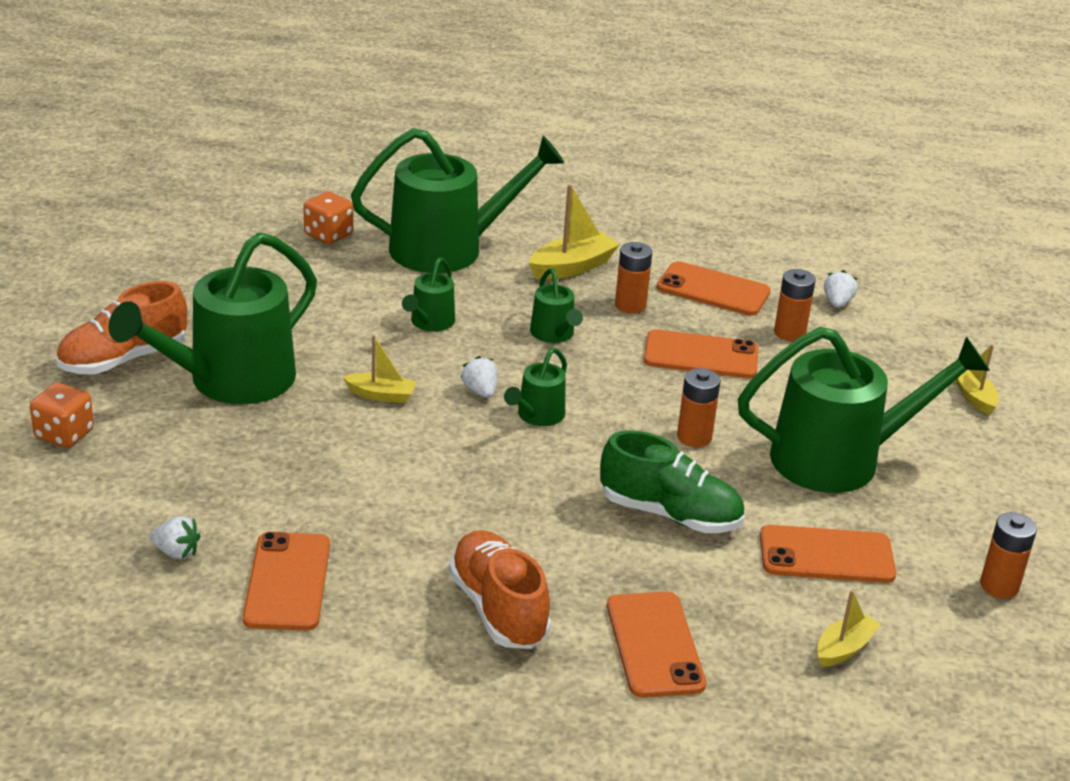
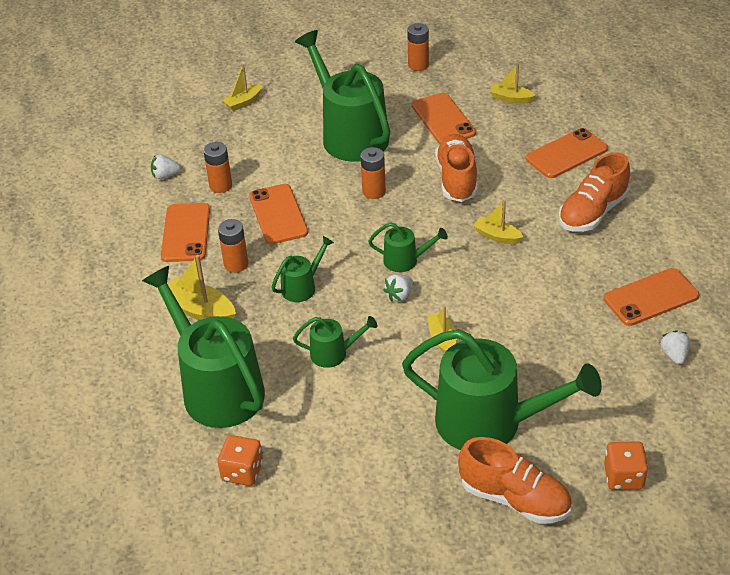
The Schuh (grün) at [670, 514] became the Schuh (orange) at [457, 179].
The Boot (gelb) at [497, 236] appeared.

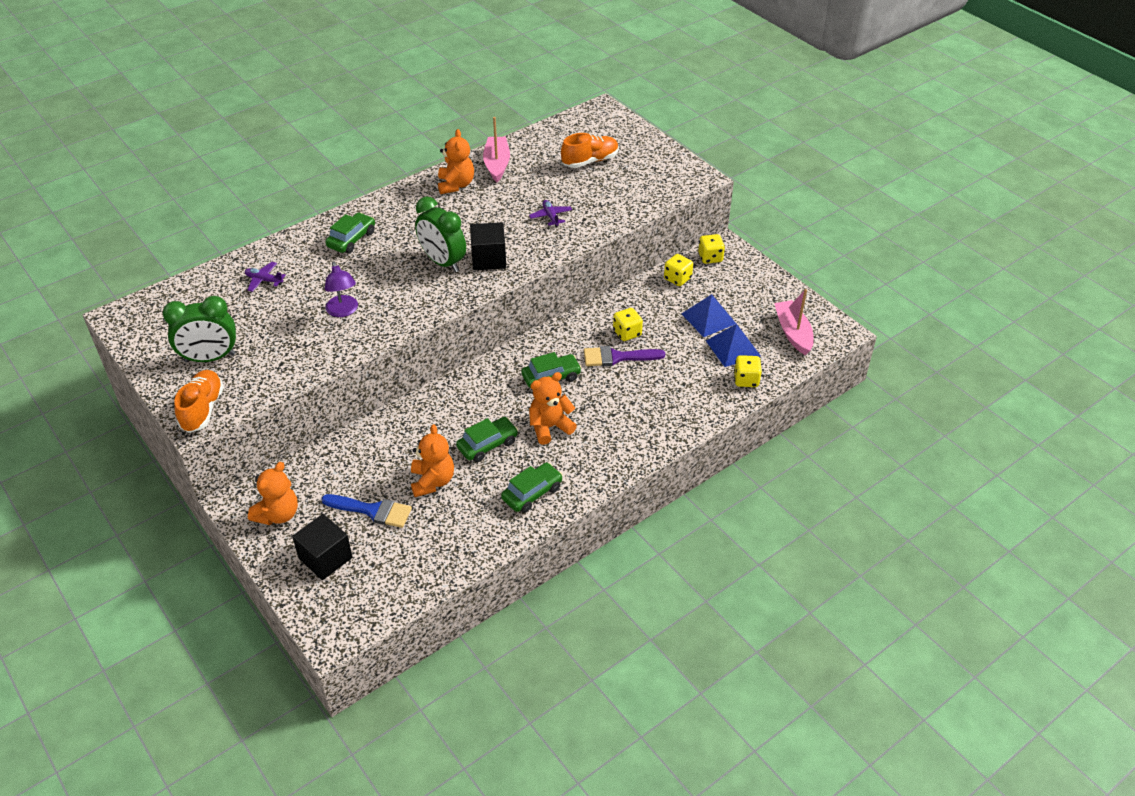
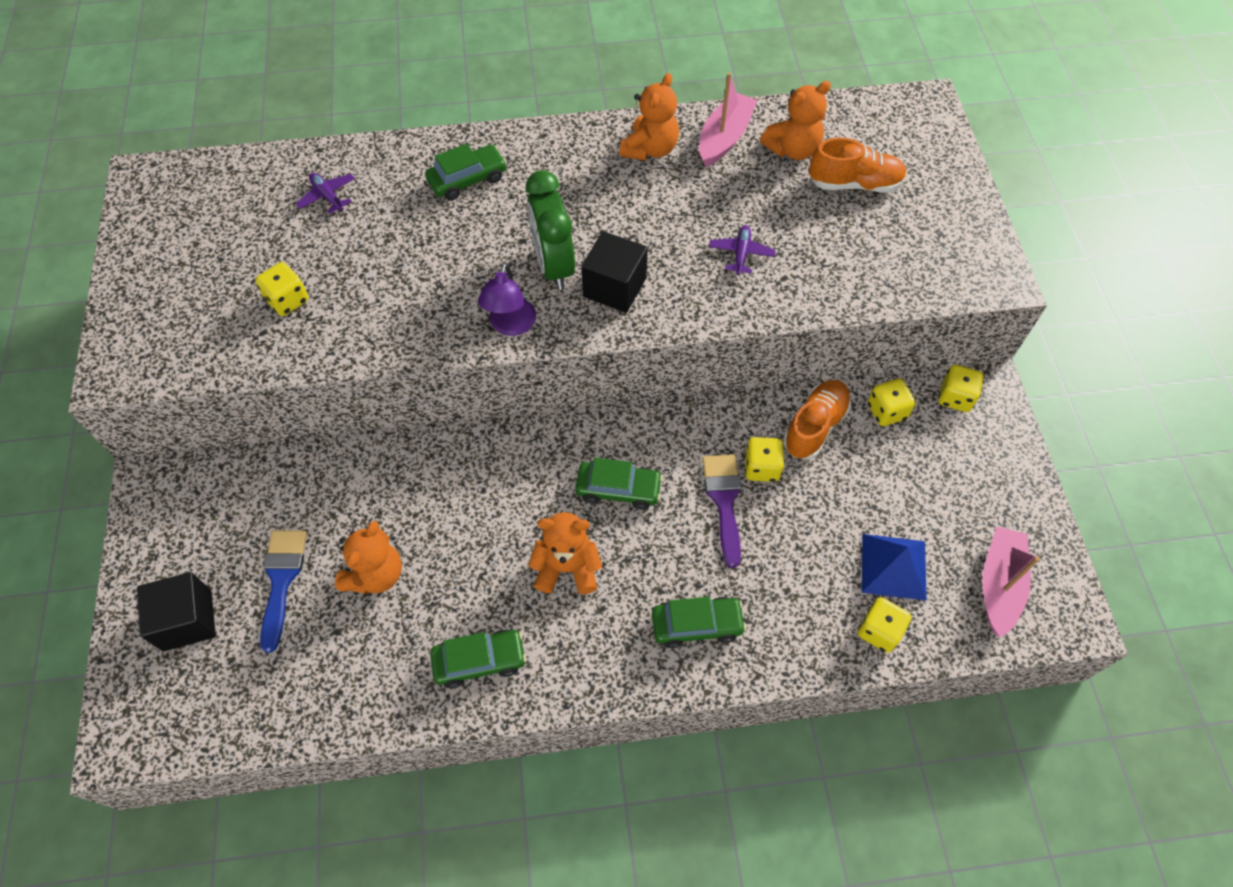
The Wecker (grün) at [210, 358] disappeared.
The Schuh (orange) moved from [202, 409] to [814, 426].
The Teddybär (orange) moved from [278, 514] to [793, 149].
The Pinsel (blau) at [372, 510] turned 135 degrees counterclockwise.
The Lampe (lila) moved from [343, 311] to [510, 326].
The Auto (grün) moved from [487, 444] to [697, 625].
The Pinsel (lila) at [617, 357] turned 60 degrees clockwise.
The Pyramide (blau) at [708, 318] disappeared.
The Spielwürfel (gelb) at [287, 300] appeared.

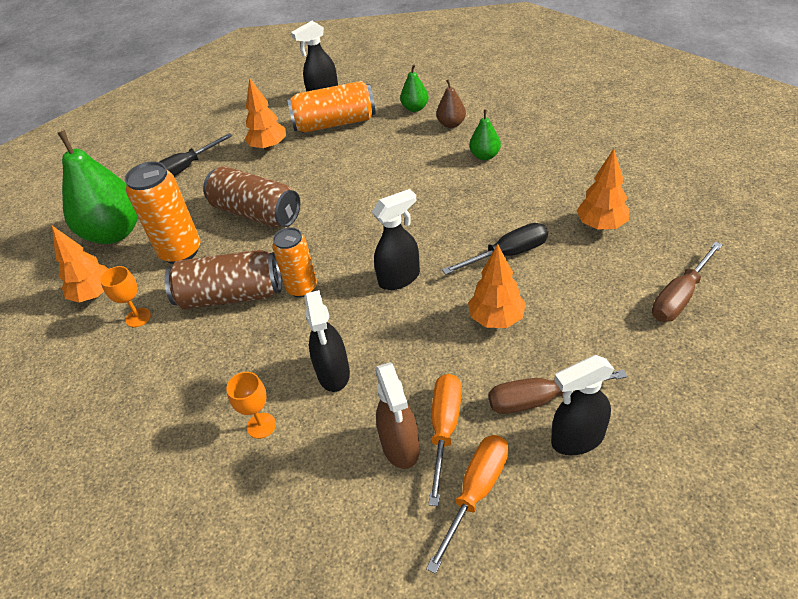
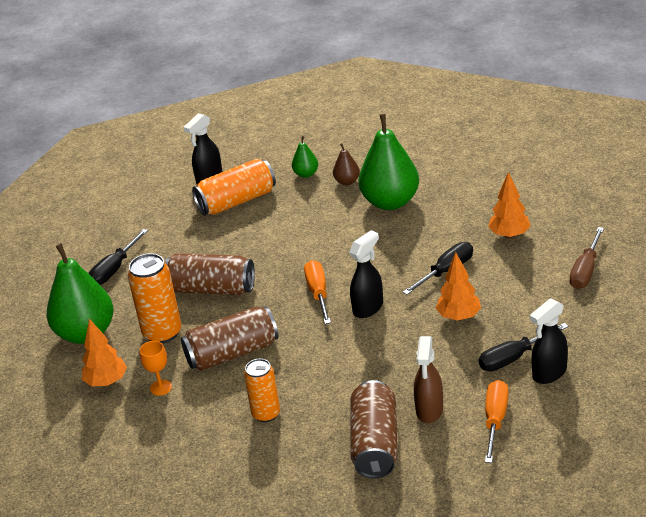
The Kelch (orange) at [261, 425] disappeared.
The Baum (orange) at [269, 147] disappeared.
The Dose (orange) moved from [302, 288] to [266, 414].
The Sprühflasche (schwarz) at [333, 373] disappeared.
The Sprühflasche (braun) at [400, 447] turned 45 degrees clockwise.
The Schraubenzieher (orange) moved from [444, 429] to [318, 293].
The Birne (grün) at [485, 156] changed to 2.17 times the size.
The Schraubenzieher (braun) at [539, 399] became the Schraubenzieher (schwarz) at [513, 358].
The Dose (braun) at [375, 444] appeared.

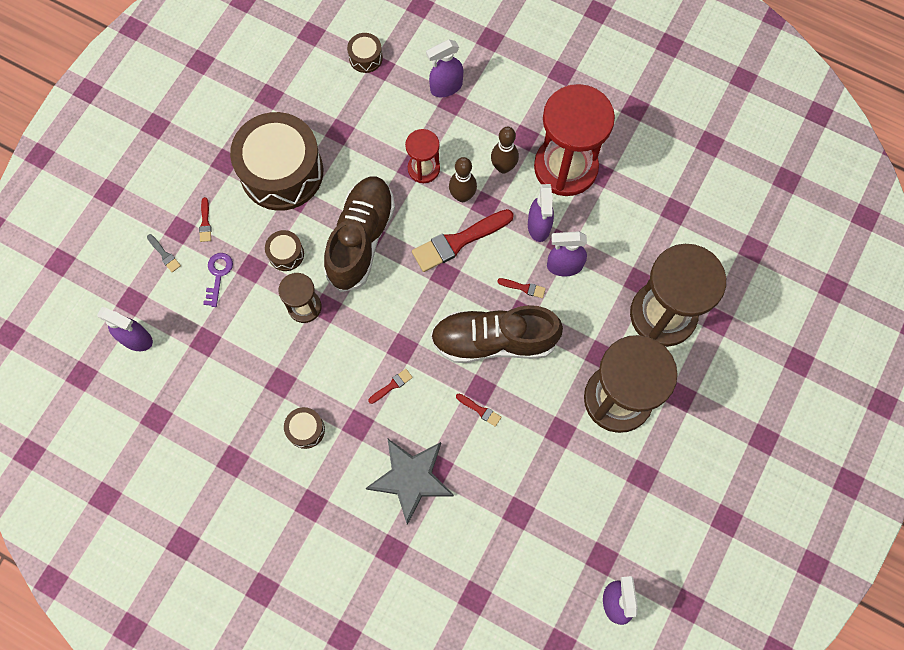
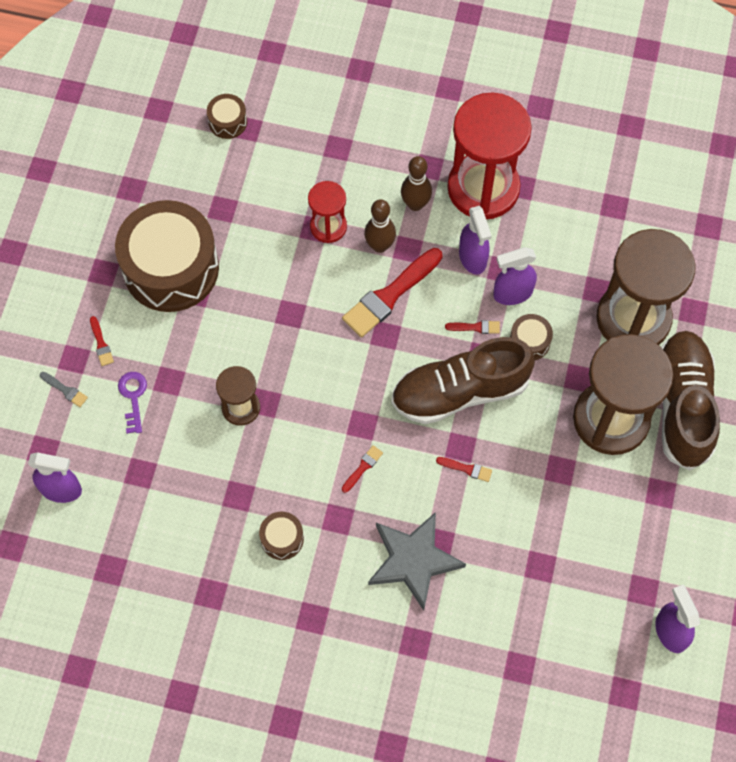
The Trommel (braun) moved from [286, 254] to [529, 341].
The Schuh (braun) moved from [361, 239] to [683, 405].
The Sprühflasche (lila) at [446, 87] disappeared.

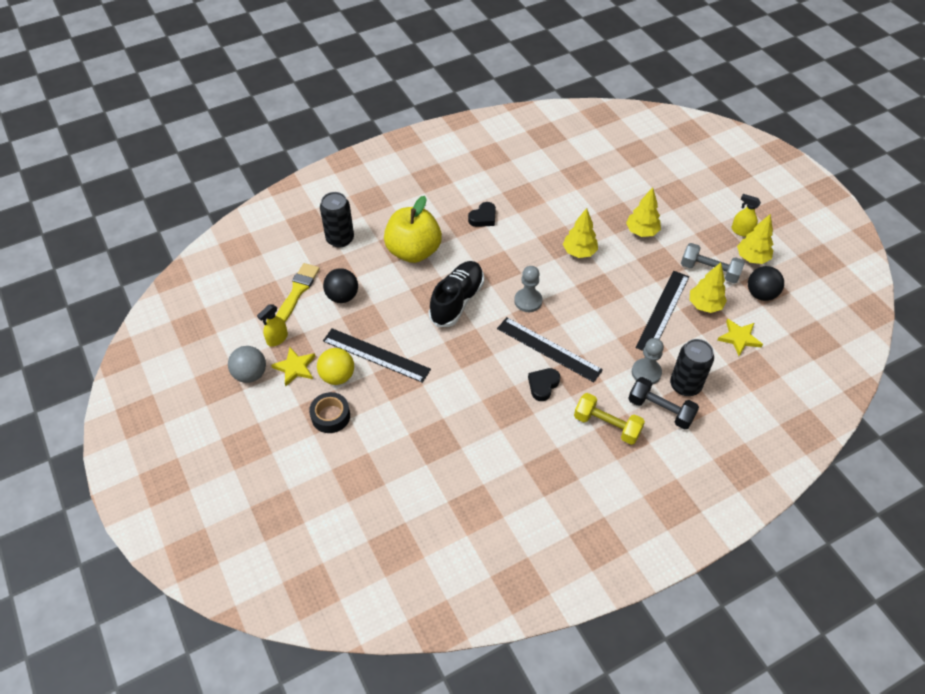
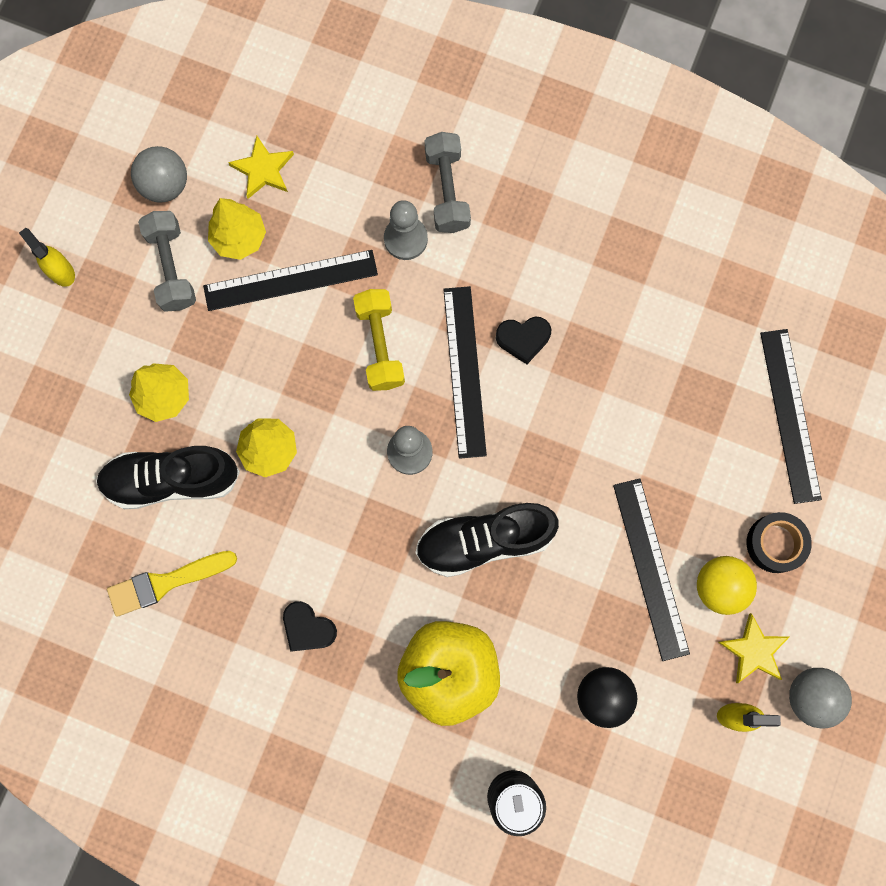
The Pinsel (gelb) moved from [297, 291] to [166, 582].
The Herz (schwarz) at [483, 217] turned 150 degrees counterclockwise.
The Hantel (gelb) moved from [607, 425] to [380, 345].
The Hantel (schwarz) at [660, 410] became the Hantel (grau) at [447, 190].
The Dose (schwarz) at [685, 385] disappeared.
The Sprühflasche (gelb) at [741, 231] turned 150 degrees clockwise.
The Baum (gelb) at [752, 258] disappeared.
The Ball (schwarz) at [761, 294] became the Ball (grau) at [165, 185].
The Schuh (schwarz) at [172, 480] appeared.
The Lineal (schwarz) at [790, 415] appeared.

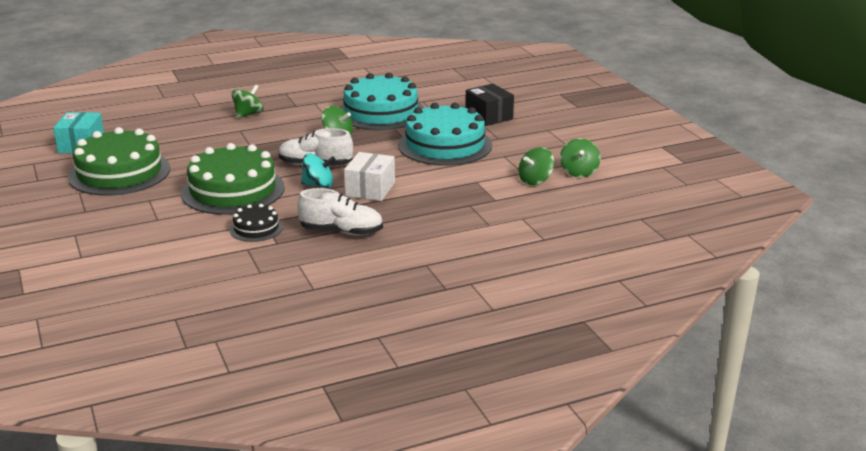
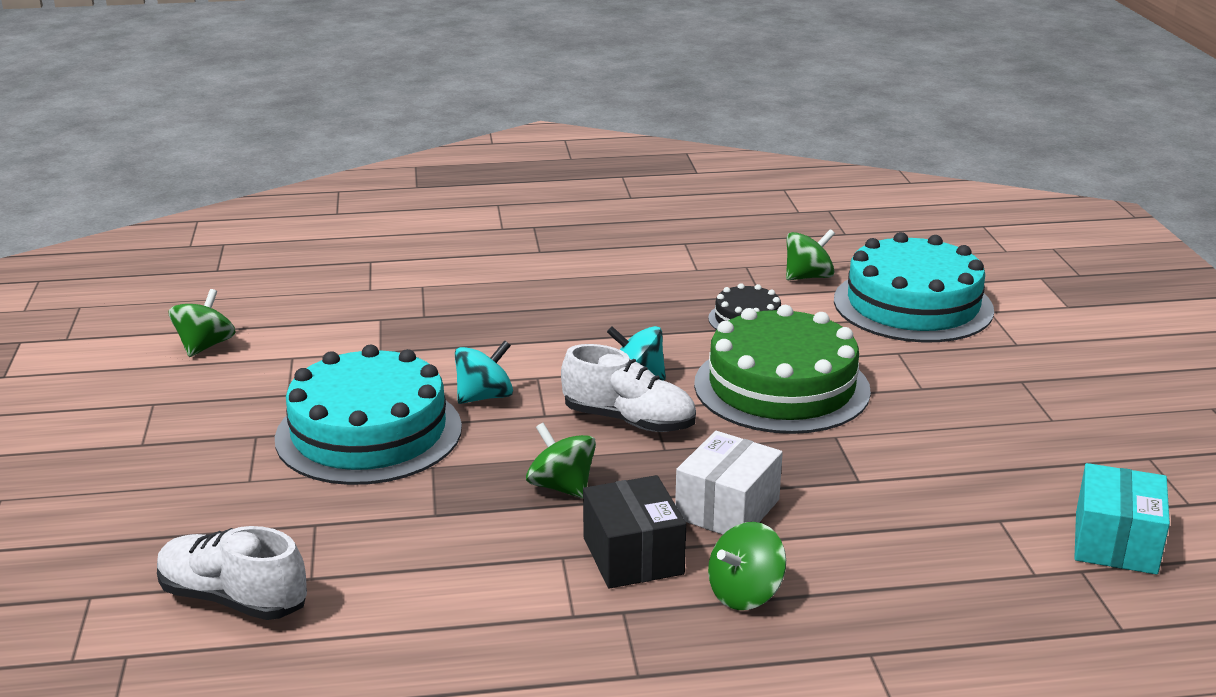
The Kuchen (grün) at [119, 173] disappeared.
The Schuh (weiß) moved from [341, 231] to [233, 599].
The Kuchen (türkis) moved from [381, 112] to [913, 305].
The Schachtel (weiß) moved from [370, 189] to [727, 509].
The Schachtel (schwarz) moved from [489, 116] to [633, 556].
The Kreisel (grün) moved from [535, 180] to [808, 277].
The Kreisel (türkis) at [484, 397] appeared.

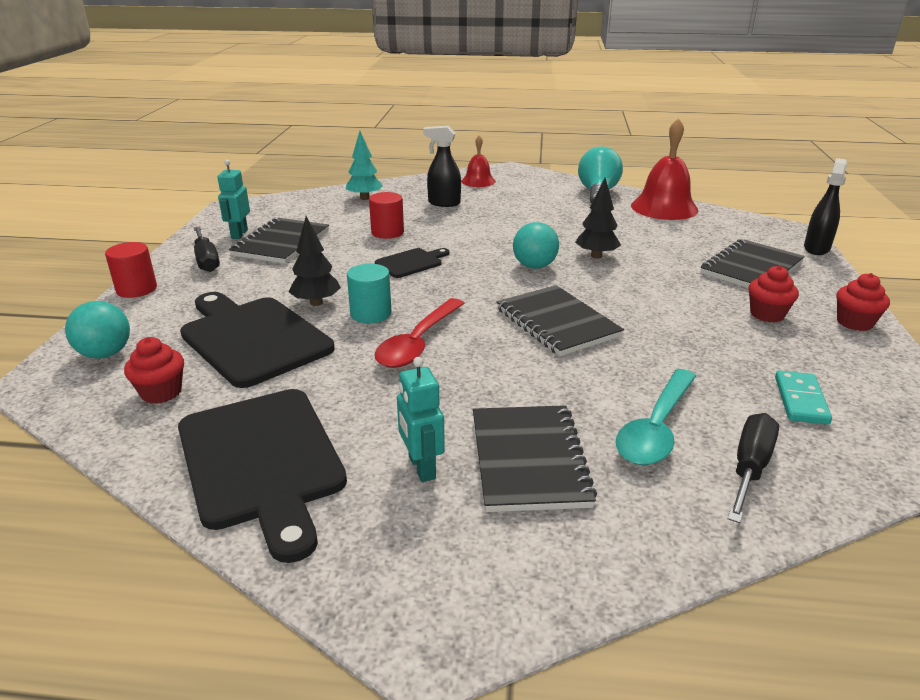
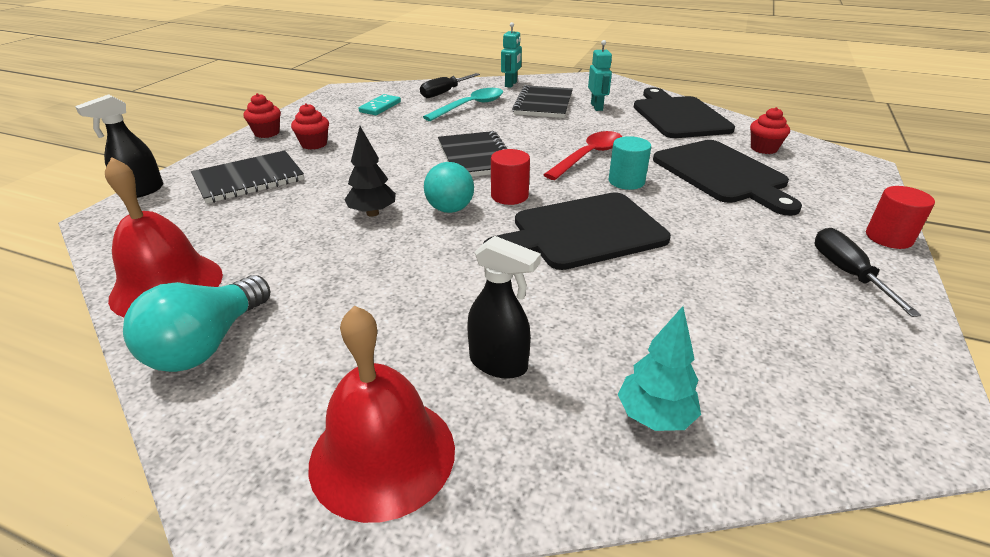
The Ball (türkis) at [105, 354] disappeared.
The Roboter (türkis) moved from [239, 234] to [511, 84].
The Notizbuch (schwarz) at [281, 243] disappeared.
The Baum (schwarz) at [316, 303] disappeared.
The Vollzylinder (rot) moved from [387, 232] to [509, 196].
The Schneidebrett (schwarz) at [411, 263] changed to 2.00 times the size.
The Glocke (rot) at [478, 181] changed to 1.74 times the size.

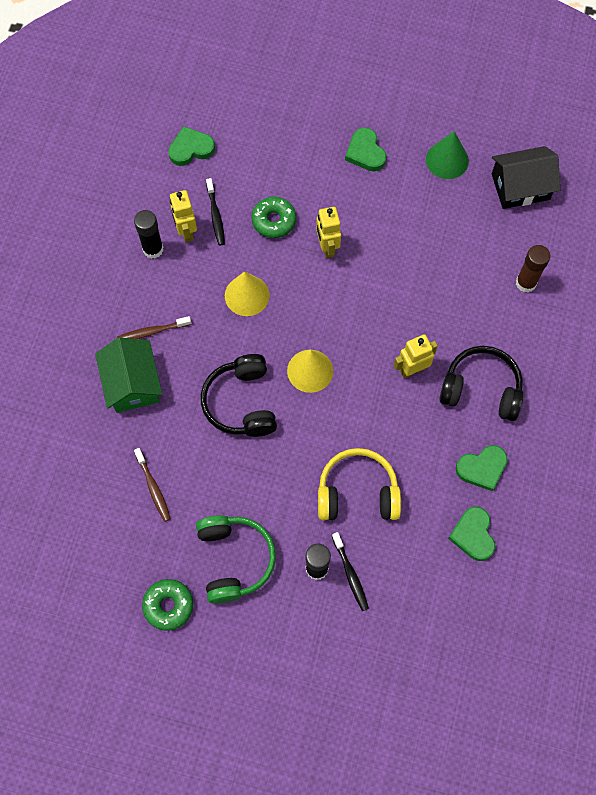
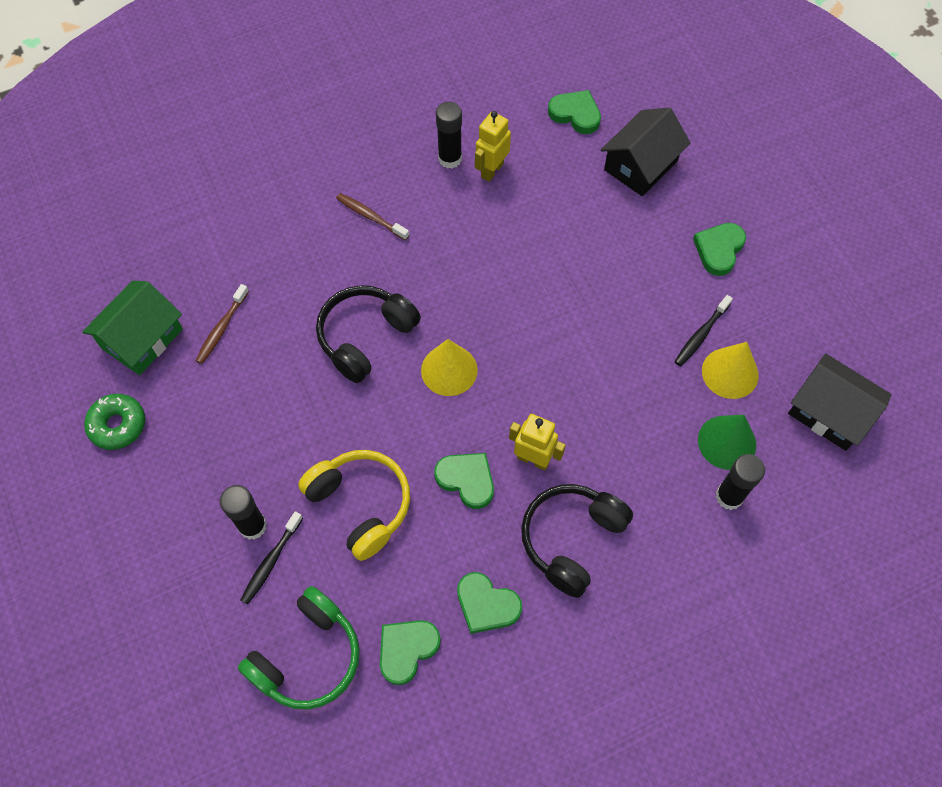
The Haus (grün) moved from [132, 383] to [142, 338].
The Kopfhörer (grün) moved from [234, 559] to [307, 657].
The Zahnbürste (schwarz) moved from [215, 215] to [701, 334].
The Kegel (gelb) moved from [247, 295] to [730, 373].
The Donut (grün) at [274, 221] disappeared.
The Roboter (gelb) at [327, 247] disappeared.
The Kegel (grün) moved from [447, 160] to [727, 442].
The Kopfhörer (schwarz) at [481, 389] turned 120 degrees counterclockwise.
The Klebestift (braun) at [526, 283] became the Klebestift (schwarz) at [729, 496].
The Herz (grün) at [467, 480] appeared.
The Haus (schwarz) at [641, 165] appeared.

